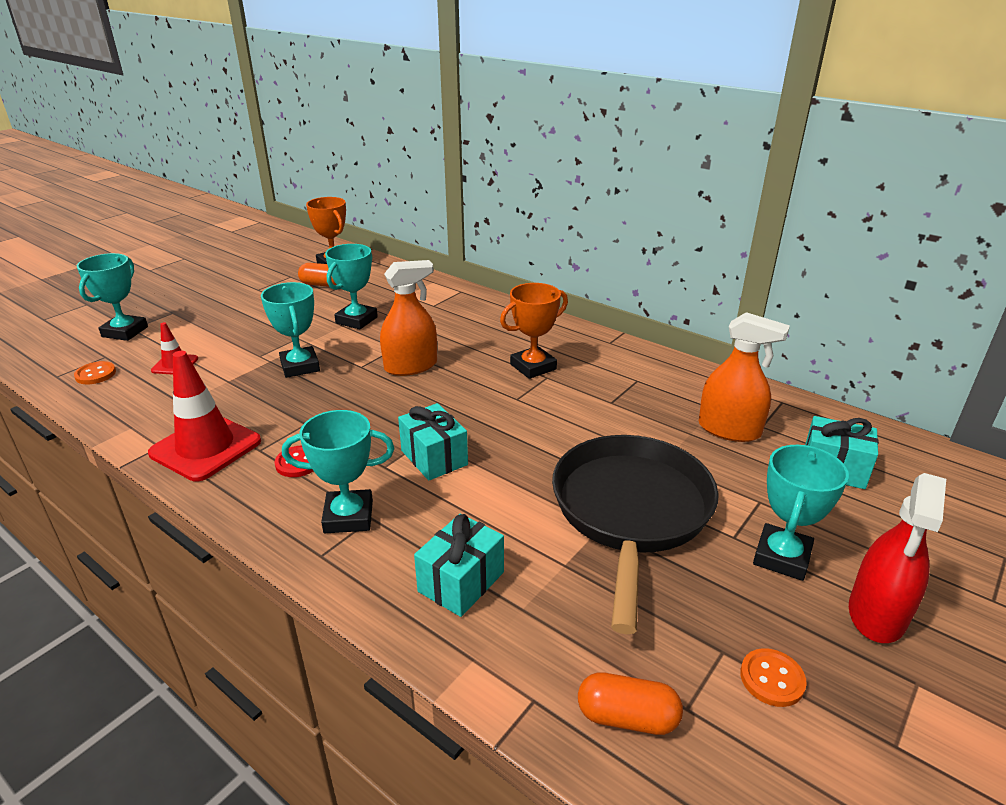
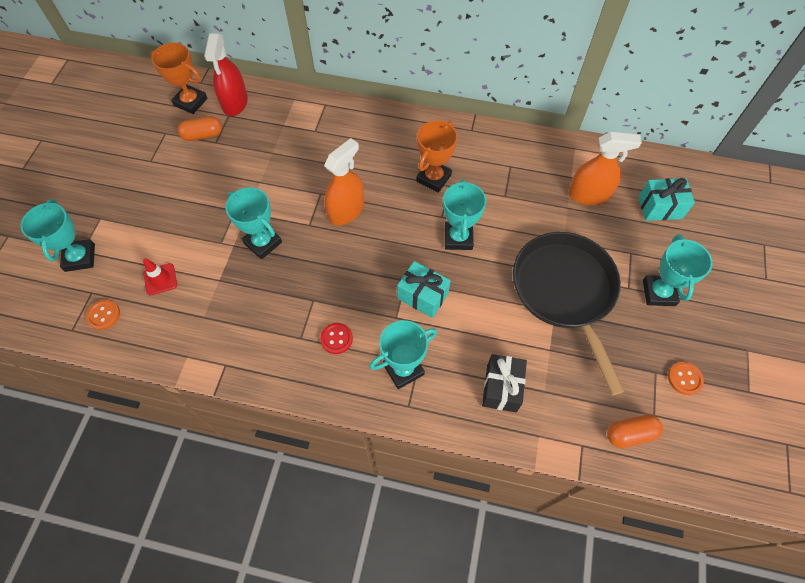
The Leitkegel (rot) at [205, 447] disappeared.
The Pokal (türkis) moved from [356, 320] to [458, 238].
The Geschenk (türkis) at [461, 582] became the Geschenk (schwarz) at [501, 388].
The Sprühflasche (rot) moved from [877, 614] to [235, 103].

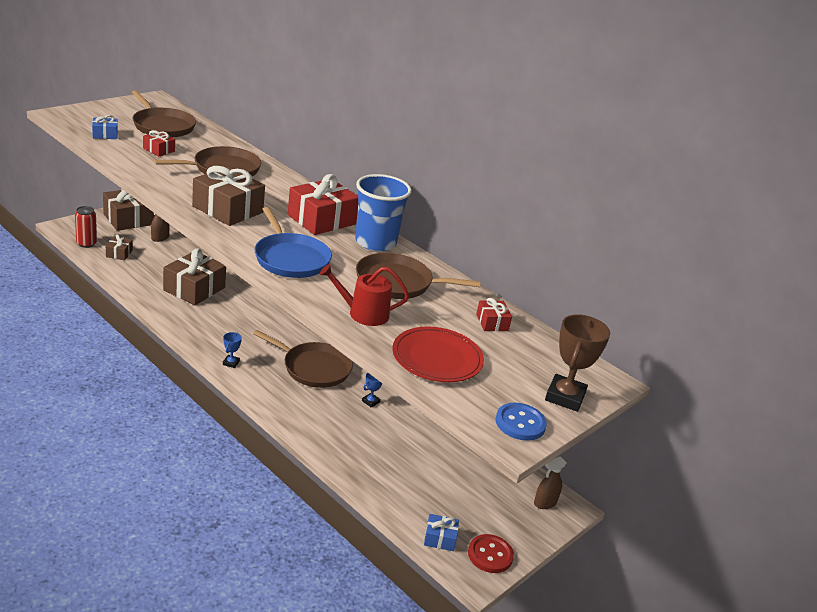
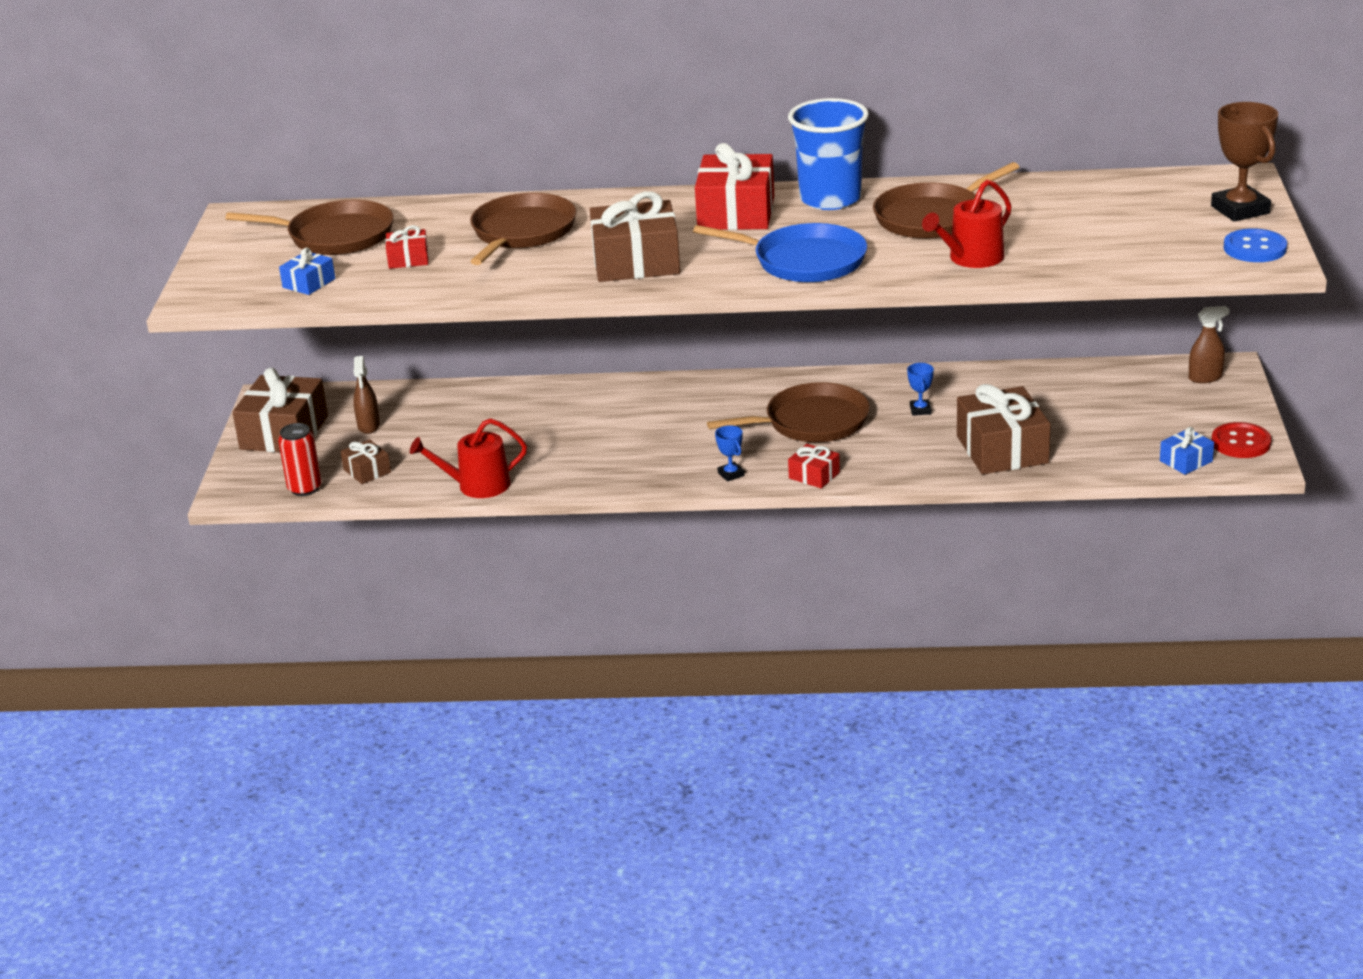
The Geschenk (braun) moved from [194, 289] to [1002, 449].
The Teller (rot) at [437, 358] disappeared.
The Geschenk (rot) moved from [492, 322] to [814, 475].
The Sprühflasche (braun) at [545, 503] turned 120 degrees counterclockwise.
The Gießkanne (rot) at [477, 485] appeared.

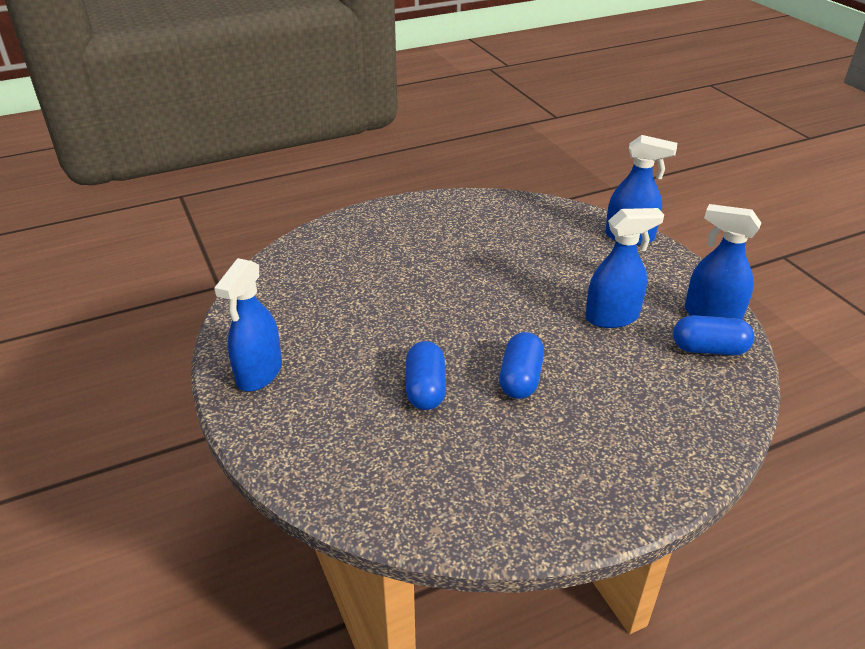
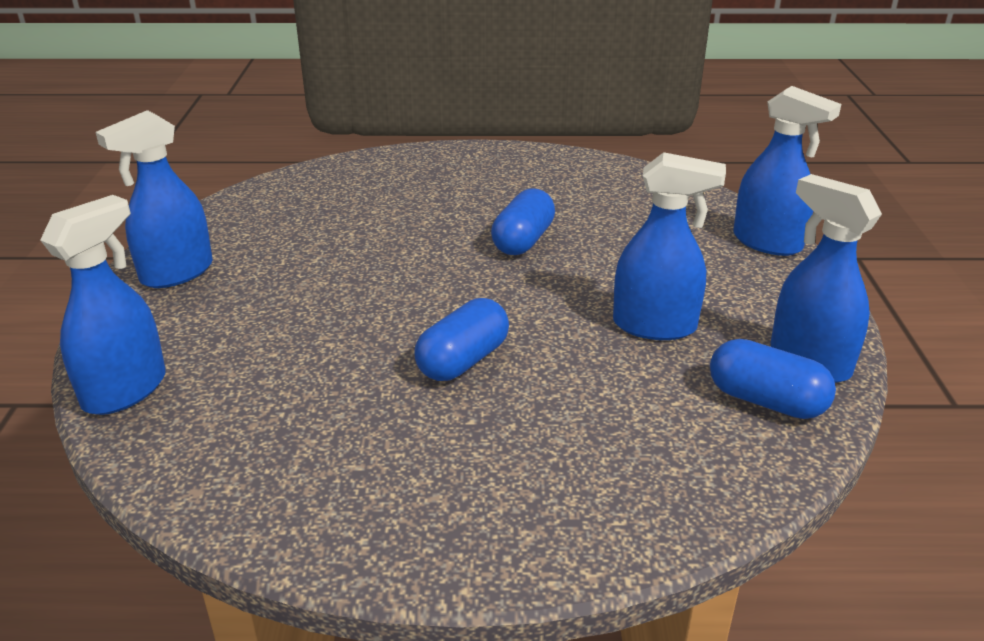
The Kapsel (blau) moved from [425, 389] to [523, 241].
The Sprühflasche (blau) at [125, 390] appeared.

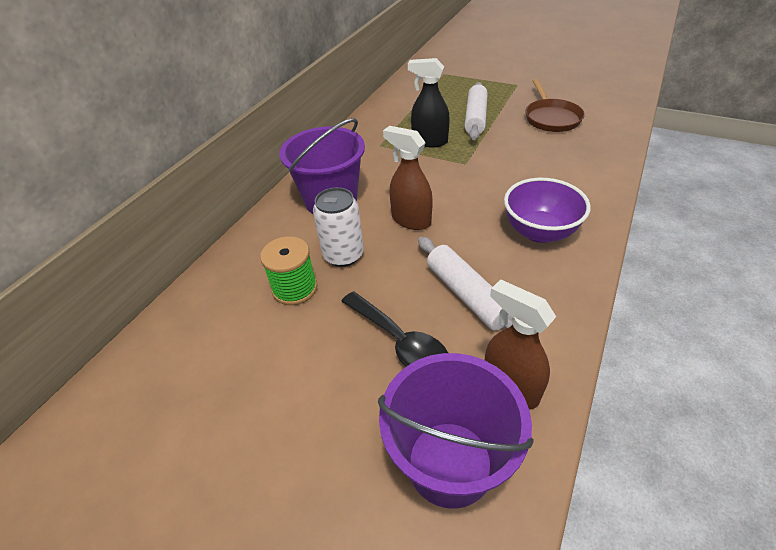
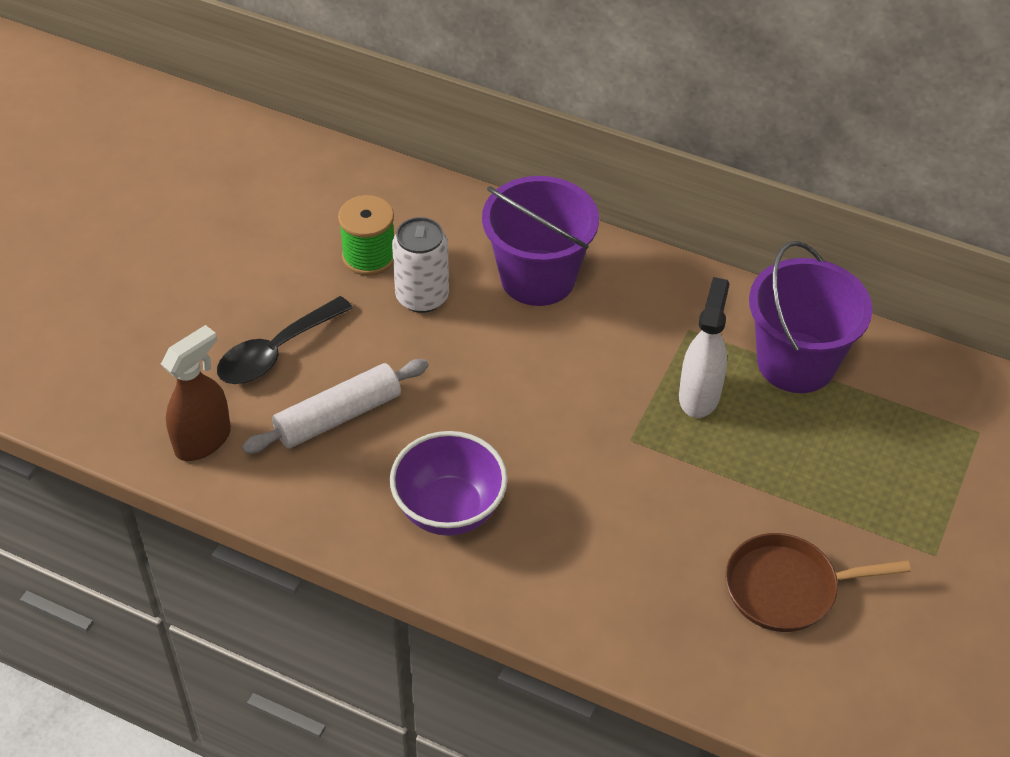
The Eimer (lila) moved from [449, 463] to [796, 362].
The Sprühflasche (braun) at [411, 220] disappeared.
The Sprühflasche (schwarz) at [429, 141] became the Sprühflasche (weiß) at [699, 395].
The Nudelholz (weiß) at [475, 118] disappeared.

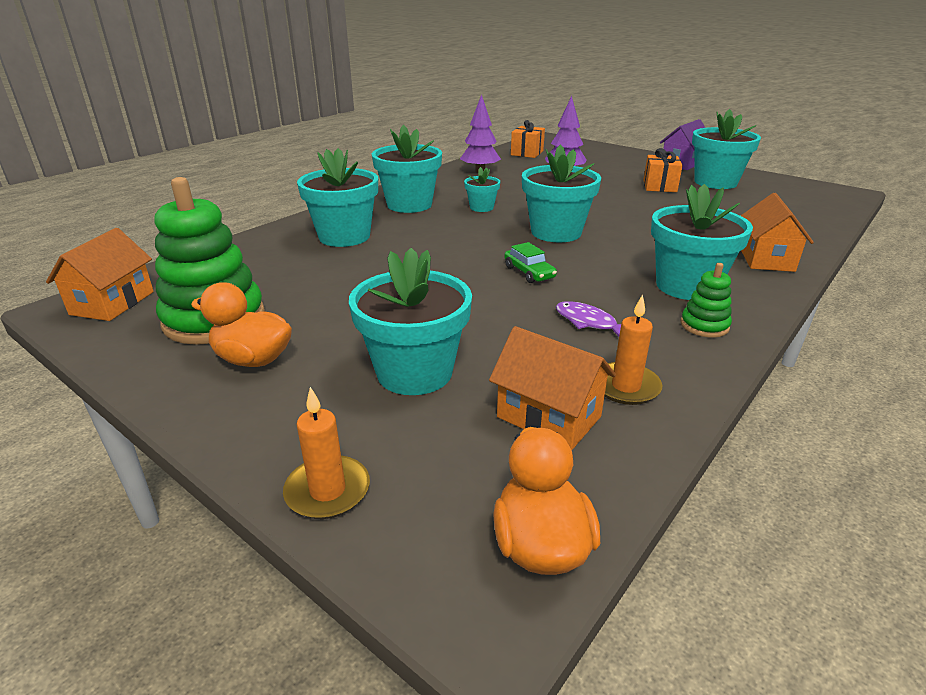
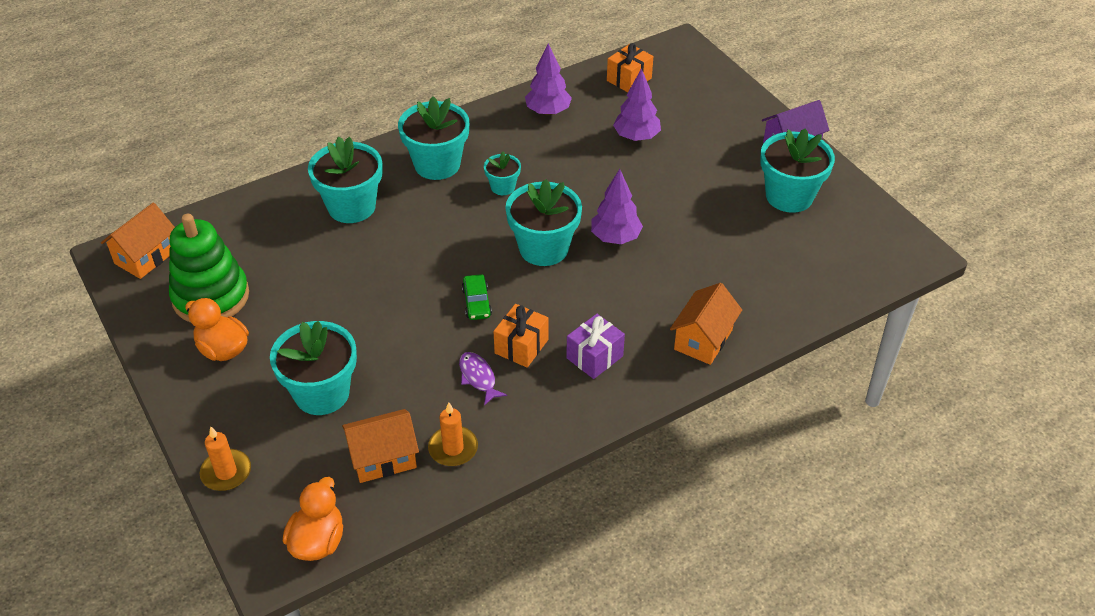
The Haus (orange) at [549, 417] turned 75 degrees counterclockwise.
The Geschenk (orange) moved from [659, 186] to [521, 346].
The Blumentopf (türkis) at [686, 286] was replaced by the Geschenk (lila) at [594, 357].
The Stapelspielzeug (grün) at [704, 325] disappeared.
The Baum (lila) at [615, 238] appeared.

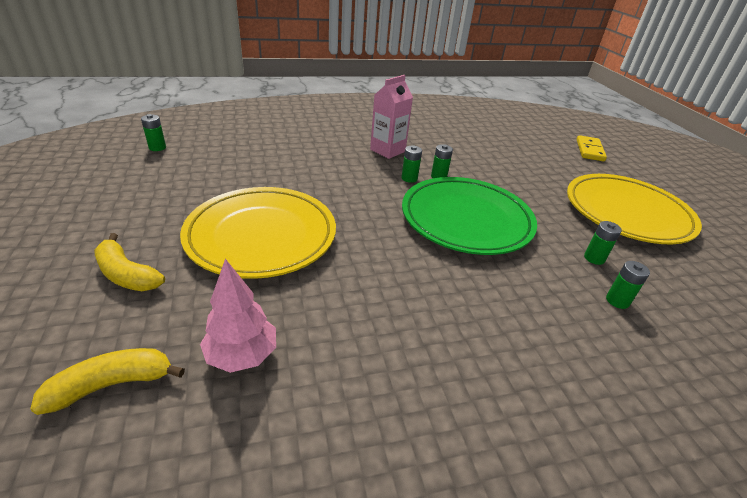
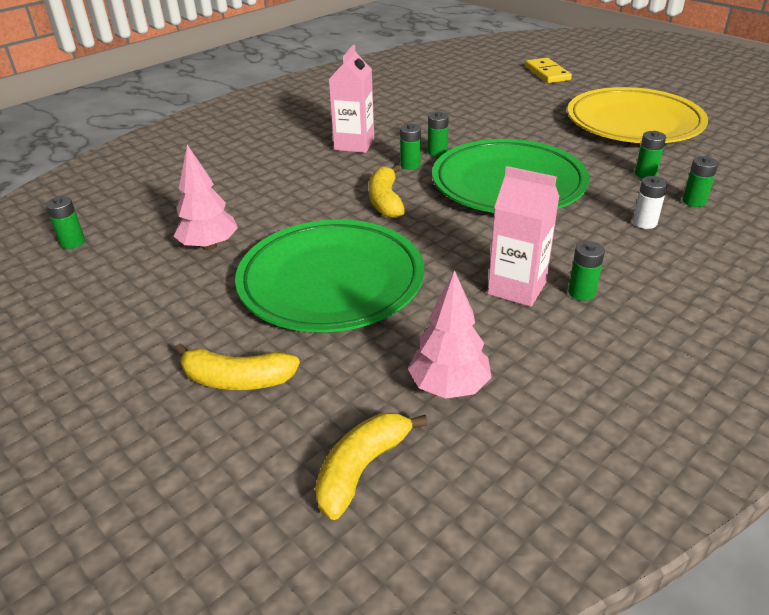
The Teller (gelb) at [261, 236] became the Teller (grün) at [331, 282].
The Baum (rosa) at [209, 246] appeared.
The Banane (gelb) at [386, 201] appeared.
The Getränkekarton (rosa) at [517, 288] appeared.
The Batterie (grün) at [581, 292] appeared.
The Batterie (weiß) at [644, 222] appeared.

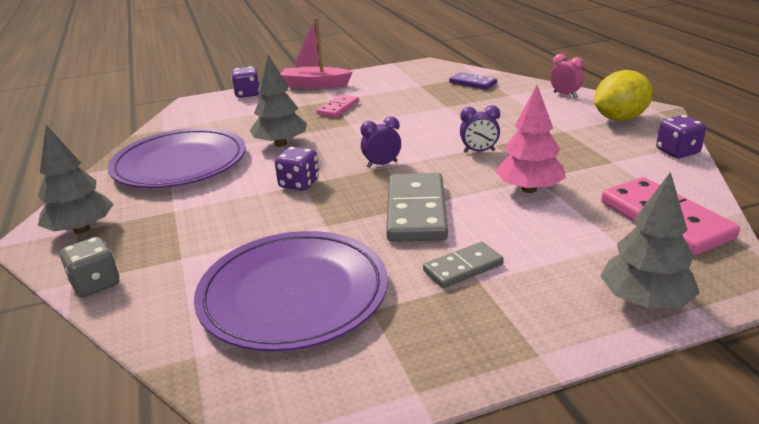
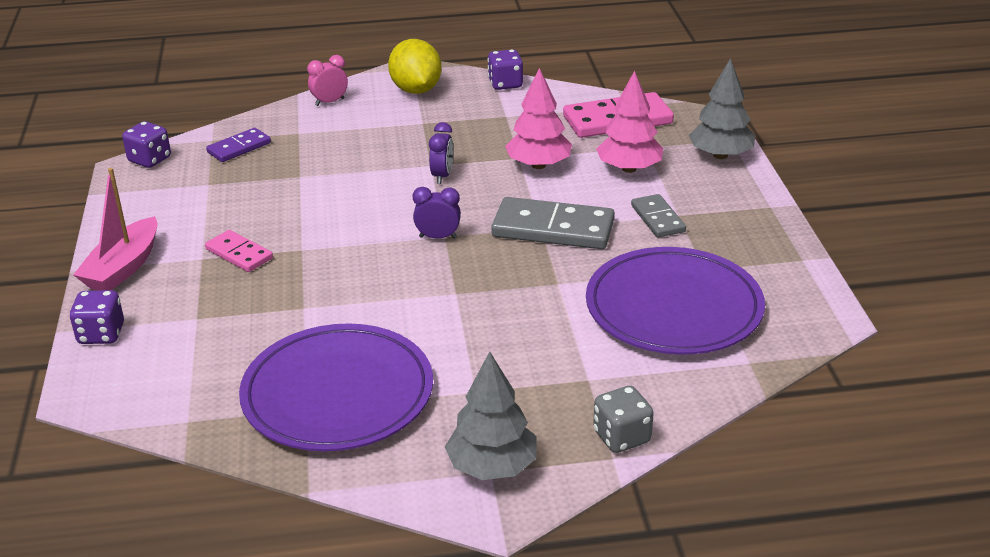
The Baum (grau) at [281, 144] disappeared.
The Spielwürfel (lila) moved from [299, 184] to [150, 160].
The Wecker (lila) at [382, 164] turned 105 degrees clockwise.
The Baum (rosa) at [629, 168] appeared.

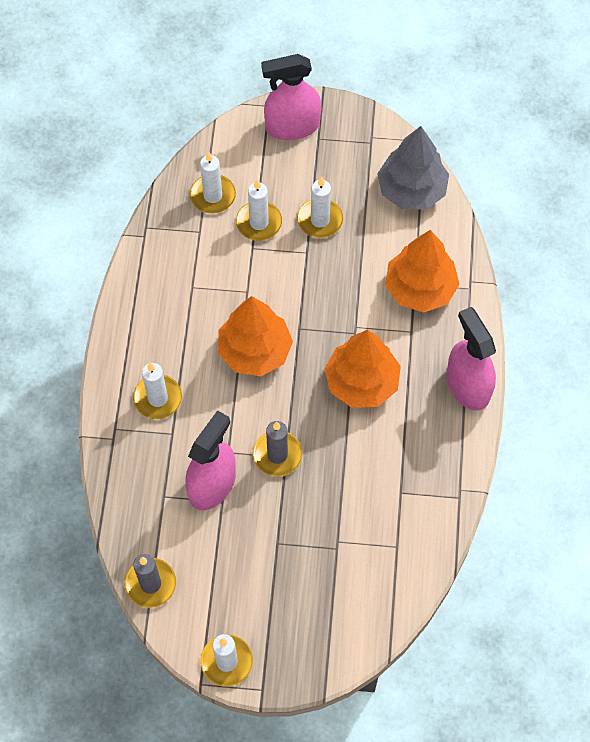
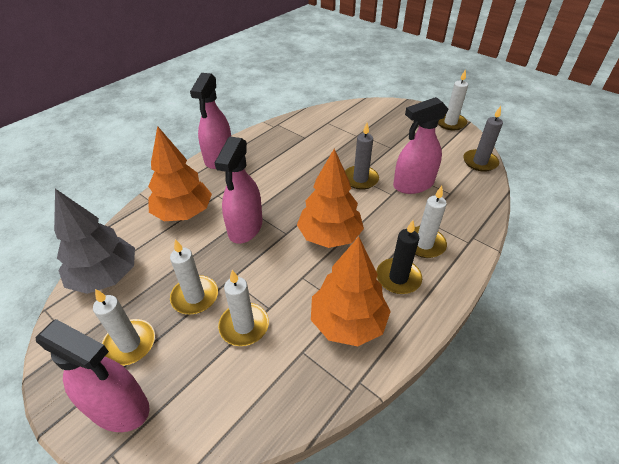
The Kerze (weiß) moved from [213, 196] to [130, 344].
The Baum (orange) moved from [361, 382] to [348, 322].
The Sprühflasche (rosa) at [245, 227] appeared.
The Kerze (schwarz) at [398, 278] appeared.

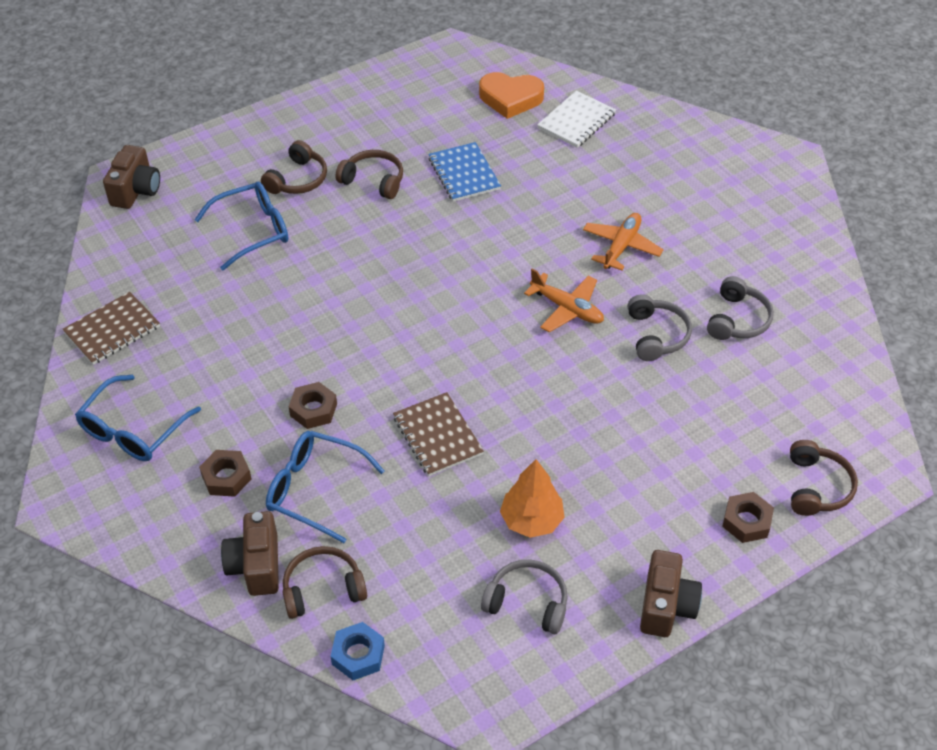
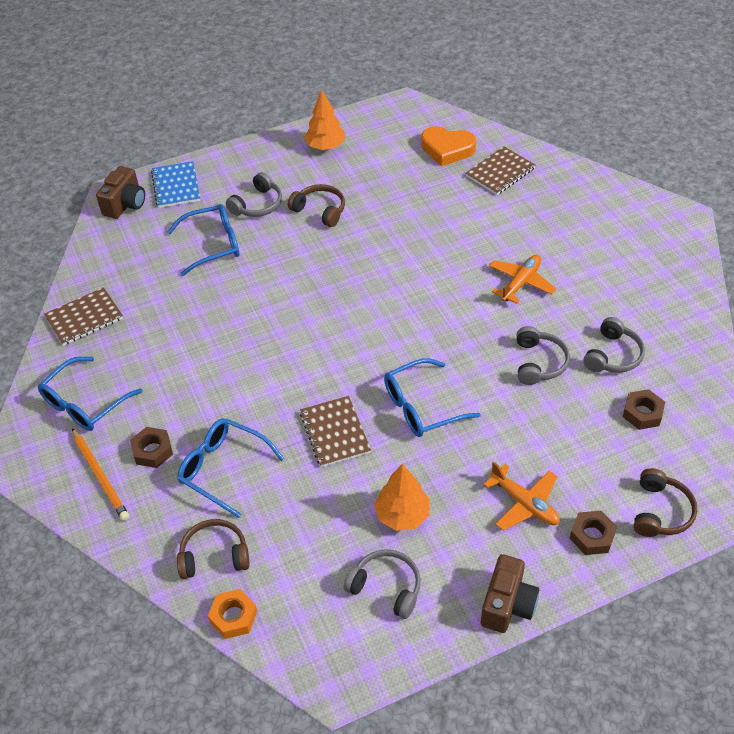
The Kamera (braun) at [256, 565] disappeared.
The Kopfhörer (braun) at [297, 179] became the Kopfhörer (grau) at [257, 204].
The Sechskantmutter (braun) moved from [313, 410] to [642, 413].
The Sechskantmutter (blau) at [358, 655] became the Sechskantmutter (orange) at [233, 617].
The Notizbuch (blau) moved from [464, 174] to [176, 186].
The Flugzeug (orange) moved from [567, 308] to [524, 503].
The Notizbuch (weiß) at [576, 121] became the Notizbuch (braun) at [500, 172].
The Bleistift (orange) at [100, 476] appeared.
The Baum (orange) at [325, 146] appeared.
The Brille (blau) at [421, 407] appeared.

